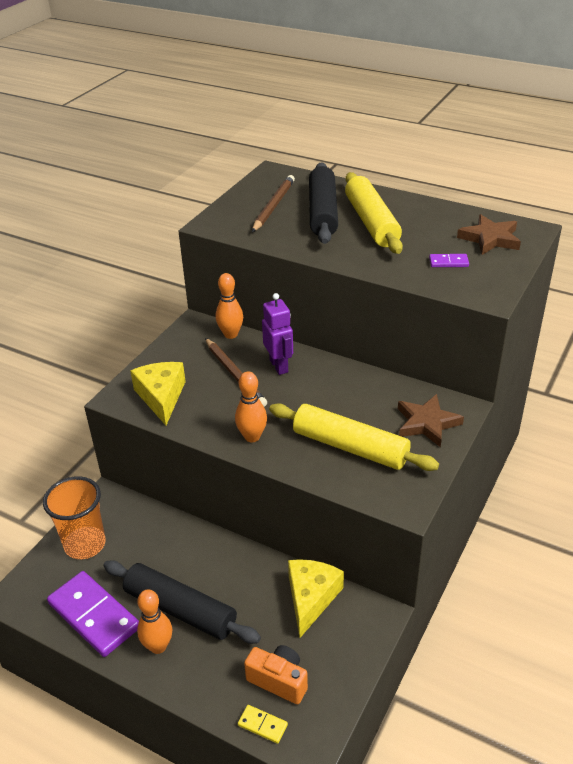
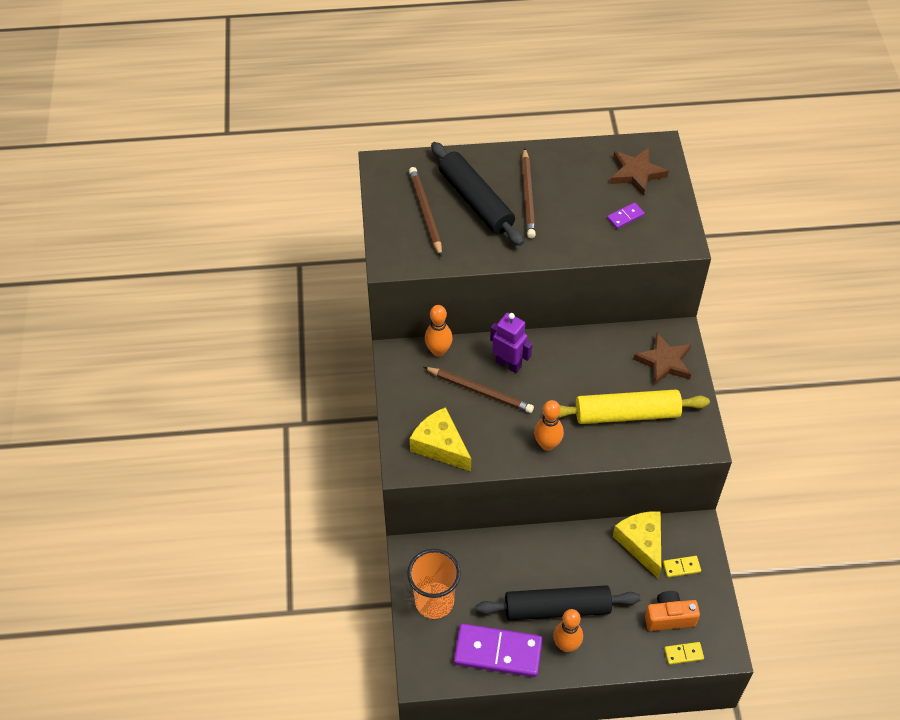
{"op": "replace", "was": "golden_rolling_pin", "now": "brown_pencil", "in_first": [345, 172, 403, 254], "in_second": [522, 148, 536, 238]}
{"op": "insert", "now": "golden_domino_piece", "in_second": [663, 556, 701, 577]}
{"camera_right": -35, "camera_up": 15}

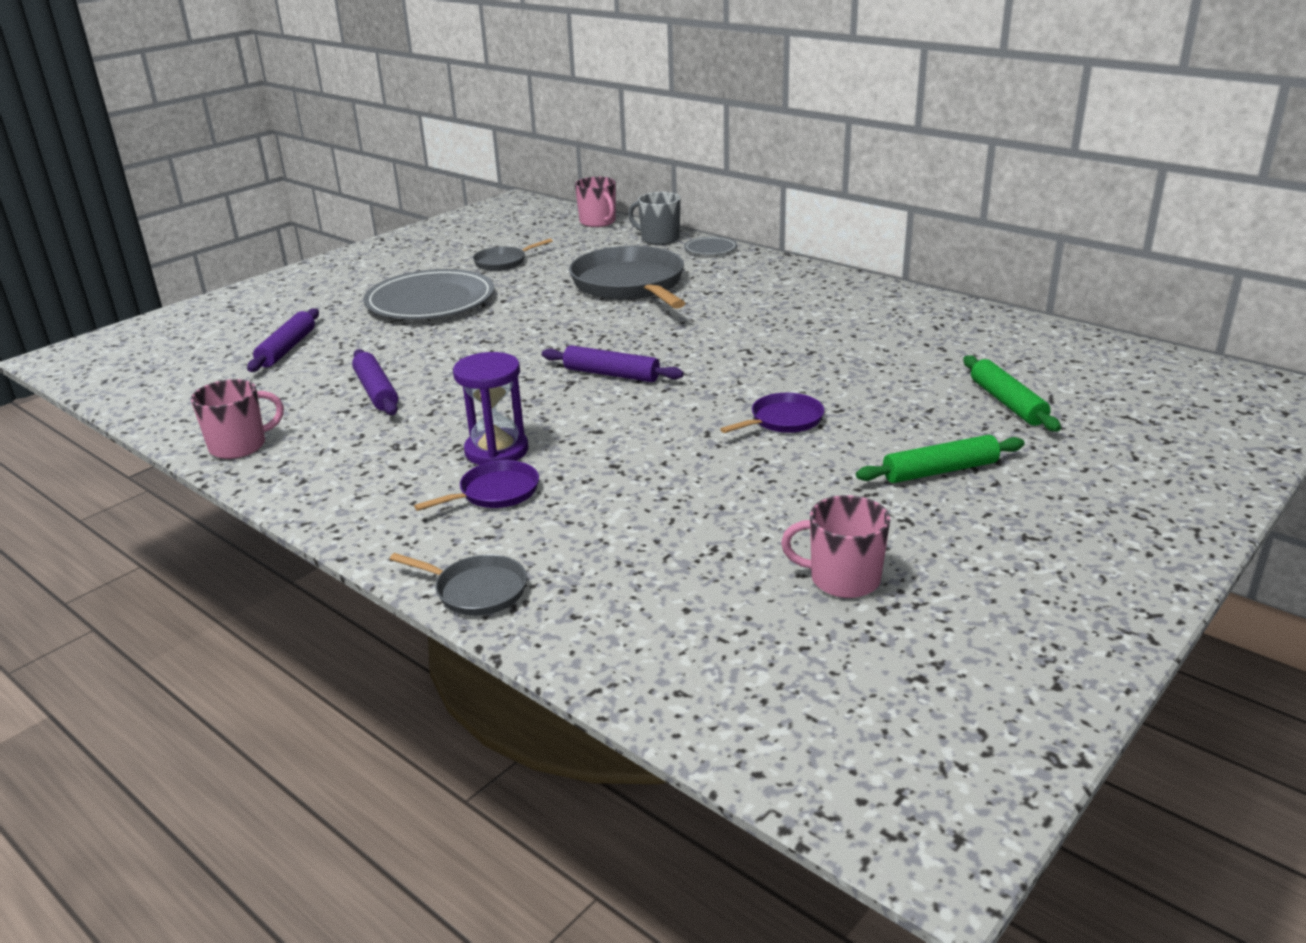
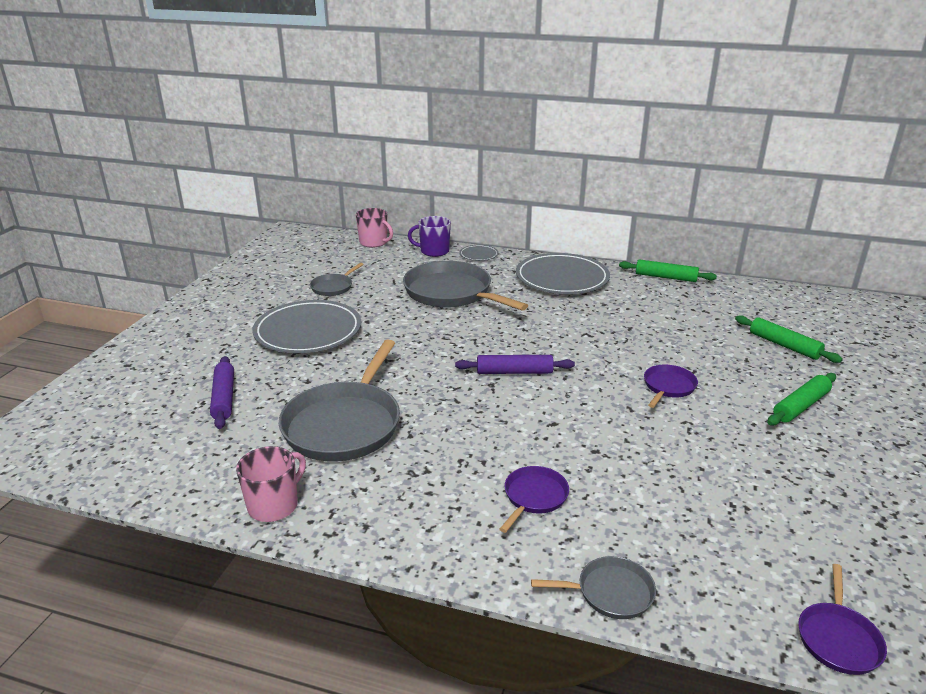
{"op": "replace", "was": "royal_purple_rolling_pin", "now": "ash-grey_skillet", "in_first": [352, 349, 398, 415], "in_second": [278, 339, 400, 462]}
{"op": "delete", "was": "royal_purple_hourglass", "in_first": [453, 352, 528, 465]}
{"op": "recolor", "was": "ash-grey_mug", "now": "royal_purple_mug", "in_first": [628, 192, 681, 245], "in_second": [408, 216, 451, 257]}
{"op": "delete", "was": "pink_mug", "in_first": [781, 495, 890, 598]}
{"op": "insert", "now": "ash-grey_dinner_plate", "in_second": [516, 253, 610, 294]}
{"op": "insert", "now": "green_rolling_pin", "in_second": [619, 259, 717, 282]}
{"op": "insert", "now": "royal_purple_skillet", "in_second": [798, 564, 887, 675]}
{"camera_right": -25, "camera_up": 0}

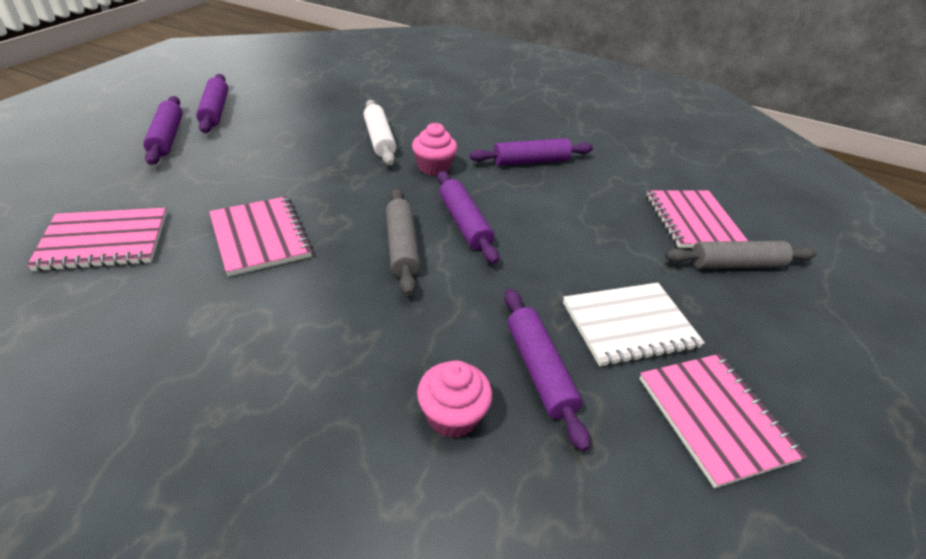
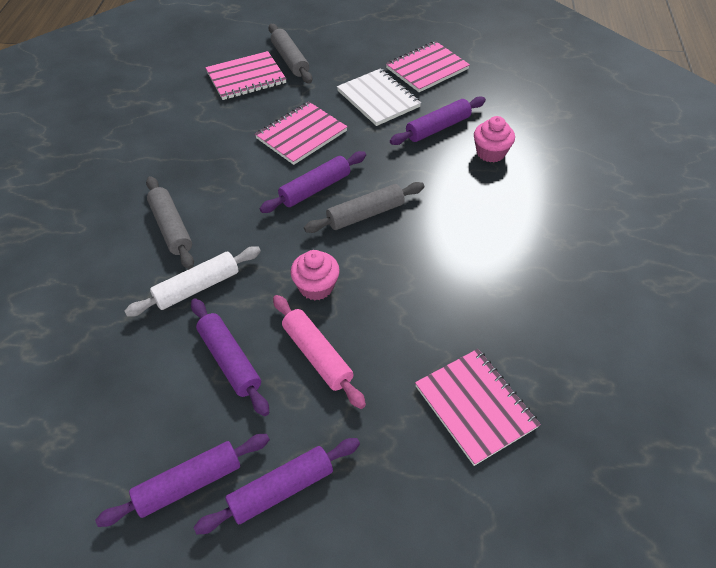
{"op": "move", "was": "pink_exercise_book", "in_first": [209, 196, 313, 277], "in_second": [255, 102, 348, 165]}
{"op": "move", "was": "pink_muffin", "in_first": [412, 123, 457, 176], "in_second": [290, 250, 340, 300]}
{"op": "move", "was": "royal_purple_rolling_pin", "in_first": [470, 138, 593, 166], "in_second": [191, 298, 269, 416]}
{"op": "insert", "now": "ash-grey_rolling_pin", "in_second": [146, 176, 194, 269]}
{"op": "insert", "now": "pink_rolling_pin", "in_second": [273, 295, 366, 409]}
{"camera_right": -105, "camera_up": 10}

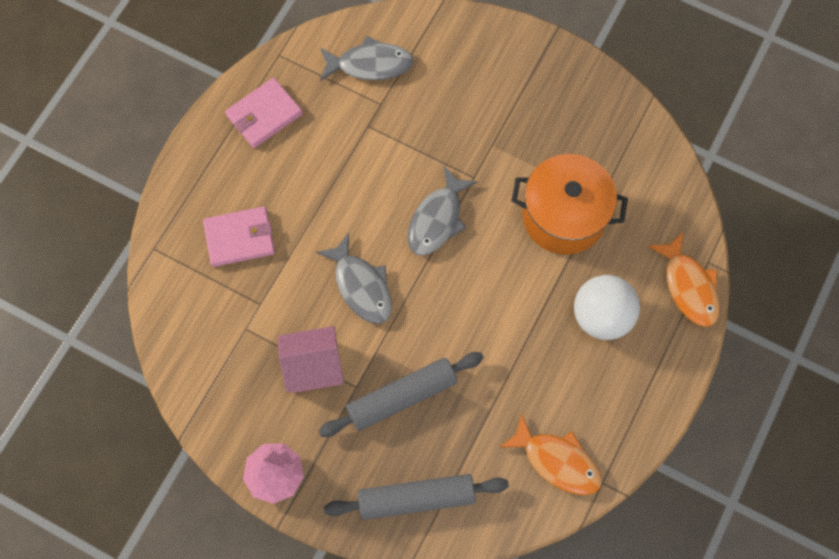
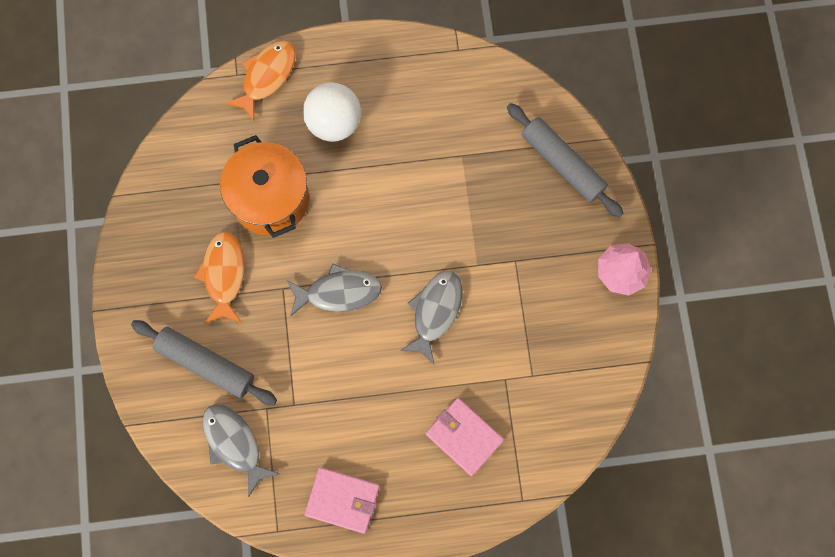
{"op": "delete", "was": "pink_toy_house", "in_first": [278, 326, 344, 393]}
{"op": "move", "was": "ash-grey_rolling_pin", "in_first": [319, 352, 484, 437], "in_second": [131, 320, 277, 405]}
{"op": "move", "was": "orange-coloured_fish_figure", "in_first": [500, 414, 602, 495], "in_second": [194, 231, 245, 323]}
{"camera_right": -125, "camera_up": 5}

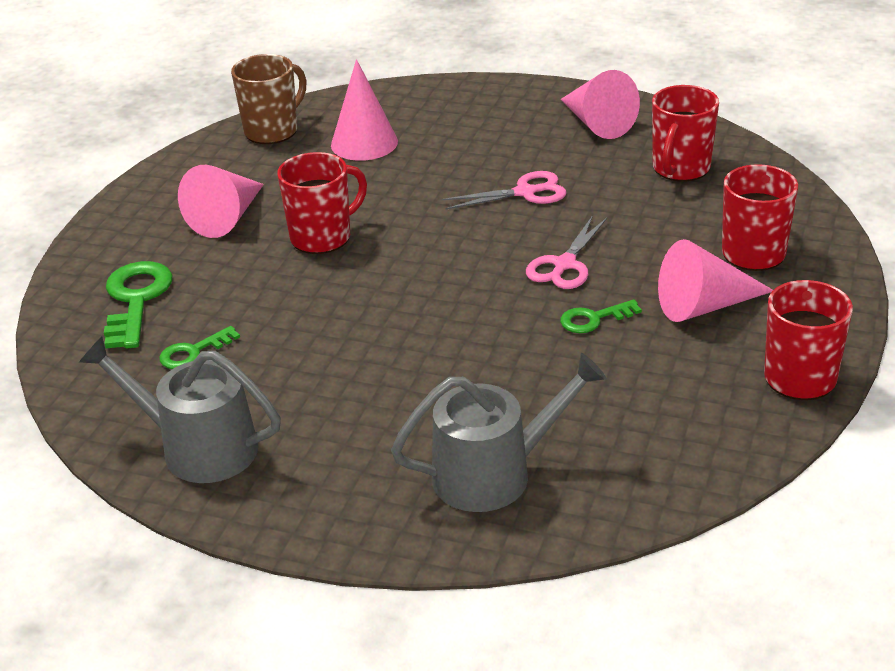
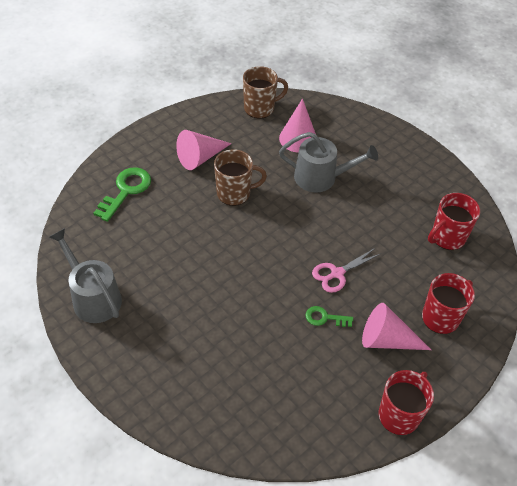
{"op": "delete", "was": "green_latchkey", "in_first": [160, 326, 240, 369]}
{"op": "recolor", "was": "scarlet_mug", "now": "brown_mug", "in_first": [277, 152, 367, 254], "in_second": [214, 149, 267, 206]}
{"op": "move", "was": "ash-grey_sprinkling_can", "in_first": [391, 353, 607, 512], "in_second": [279, 132, 378, 193]}
{"op": "delete", "was": "pink_shears", "in_first": [442, 171, 566, 210]}
{"op": "delete", "was": "pink_cone", "in_first": [561, 70, 640, 139]}
{"camera_right": 25, "camera_up": 15}

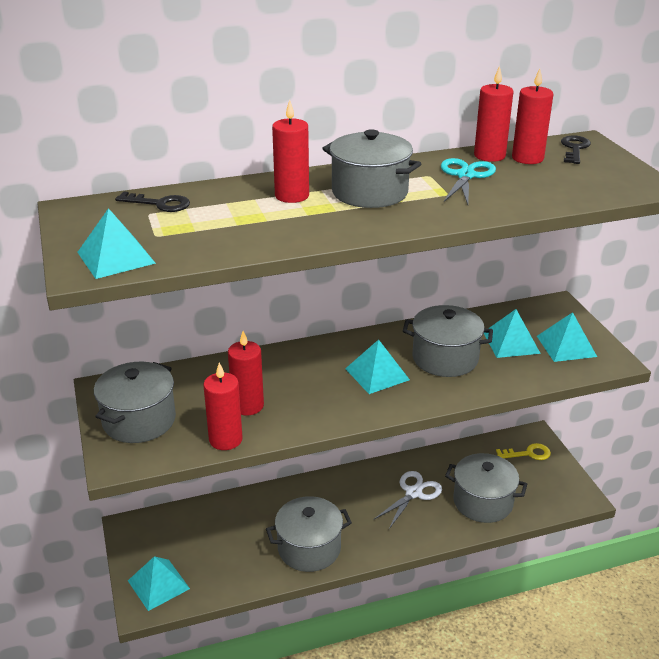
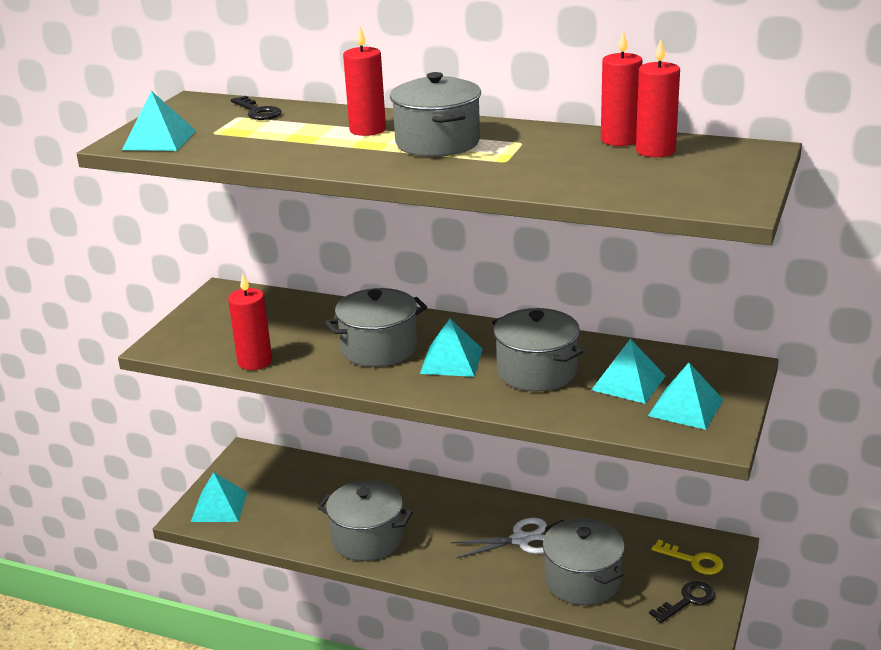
{"op": "move", "was": "ash-grey_pot", "in_first": [94, 362, 176, 443], "in_second": [325, 288, 427, 367]}
{"op": "delete", "was": "scarlet_candle", "in_first": [228, 331, 264, 415]}
{"op": "delete", "was": "turquoise_shears", "in_first": [441, 158, 496, 205]}
{"op": "move", "was": "jet-black_latchkey", "in_first": [561, 136, 591, 164], "in_second": [649, 581, 715, 623]}
{"camera_right": 40, "camera_up": -5}

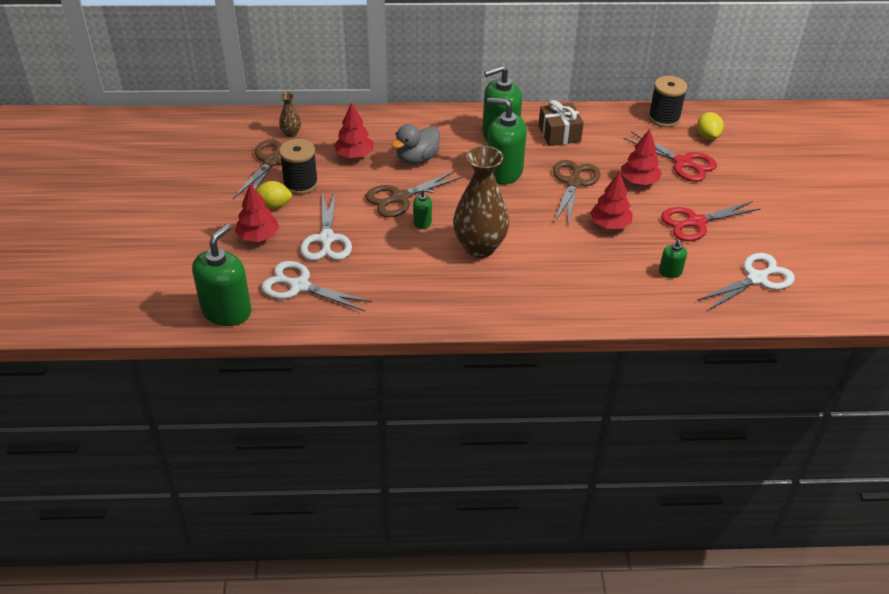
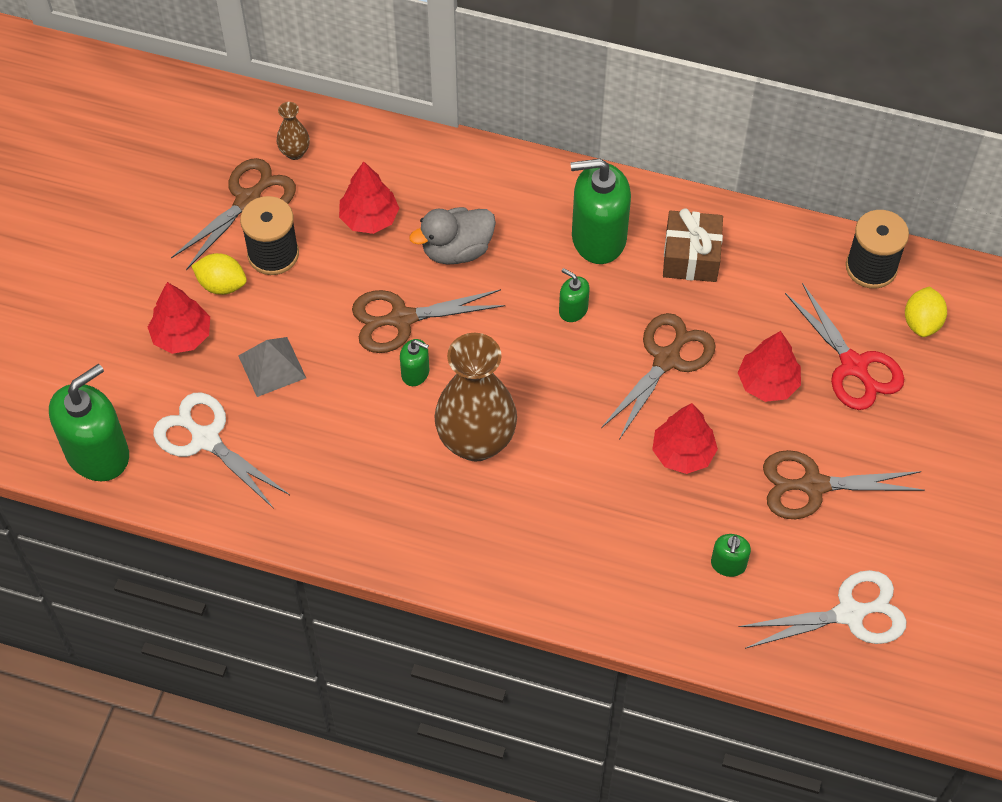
{"op": "replace", "was": "snow-white_shears", "now": "ash-grey_pyramid_shape", "in_first": [300, 191, 352, 261], "in_second": [238, 337, 306, 397]}
{"op": "resize", "was": "green_soap_dispenser", "in_first": [487, 97, 527, 185], "in_second": [559, 268, 590, 322], "ratio": 0.47}
{"op": "recolor", "was": "scarlet_shears", "now": "brown_shears", "in_first": [661, 201, 761, 241], "in_second": [763, 450, 925, 519]}
{"camera_right": 20, "camera_up": 15}

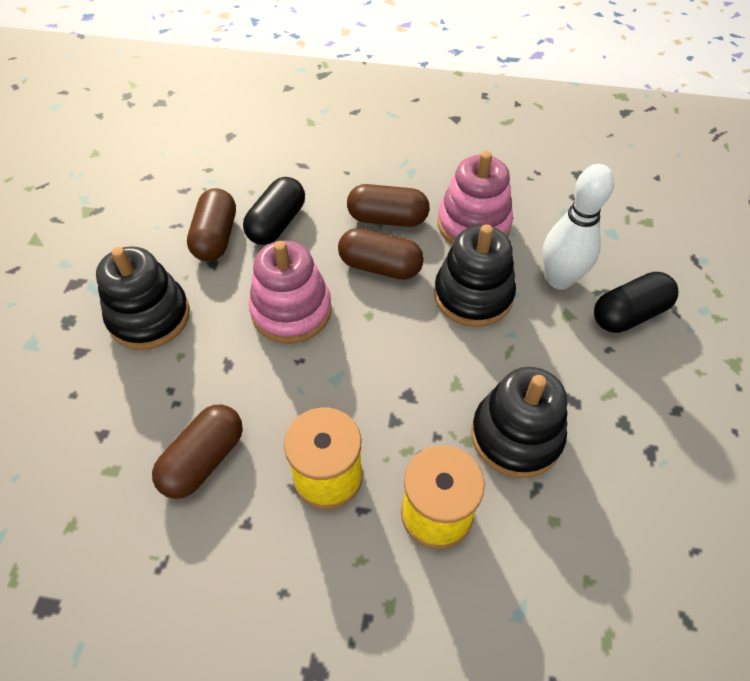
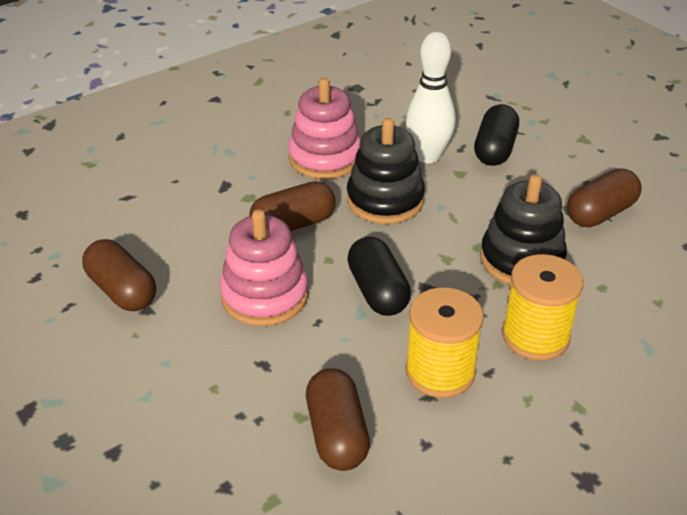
{"op": "delete", "was": "jet-black_ring_stacker", "in_first": [96, 247, 190, 350]}
{"op": "move", "was": "jet-black_pill", "in_first": [243, 177, 305, 245], "in_second": [347, 236, 411, 316]}
{"op": "move", "was": "brown_pill", "in_first": [347, 184, 430, 227], "in_second": [567, 169, 642, 227]}
{"camera_right": -45, "camera_up": -15}

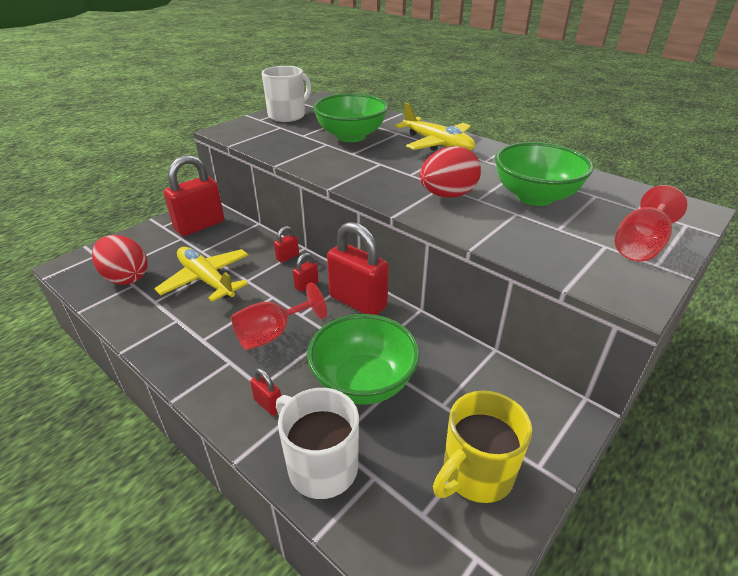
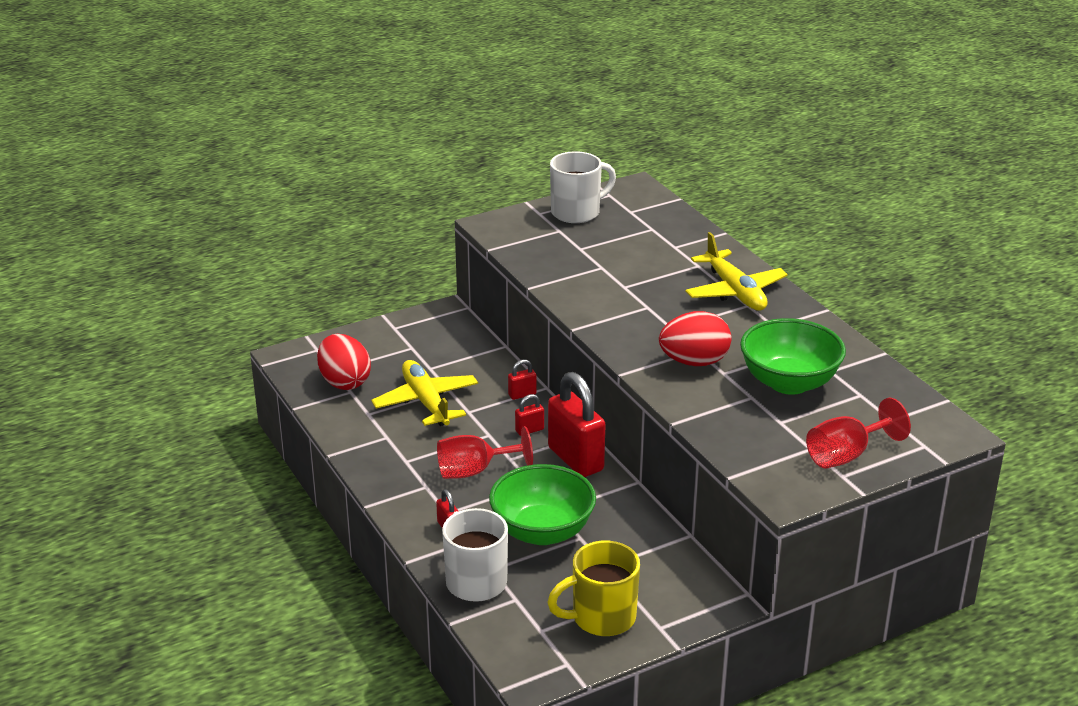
{"op": "delete", "was": "scarlet_padlock", "in_first": [164, 155, 224, 236]}
{"op": "delete", "was": "green_bowl", "in_first": [313, 93, 388, 142]}
{"camera_right": 20, "camera_up": -5}

